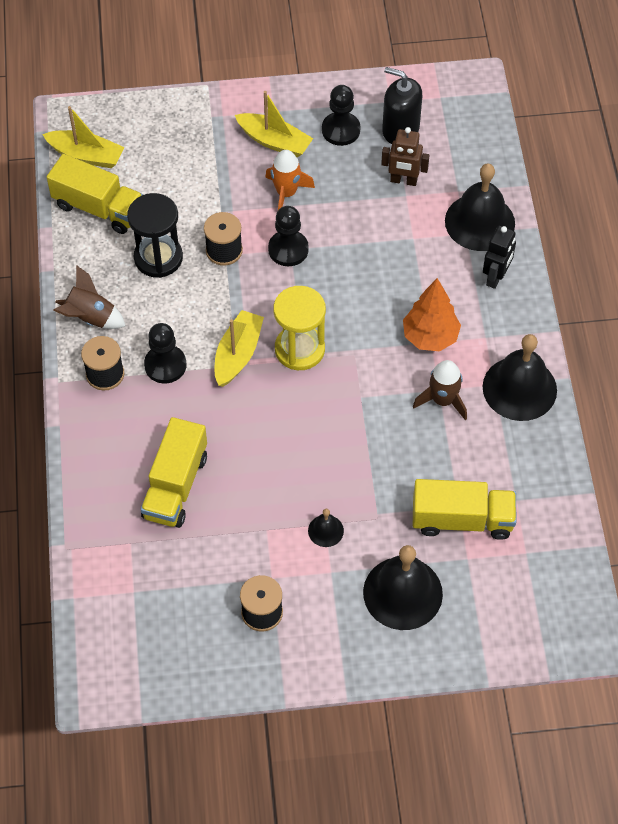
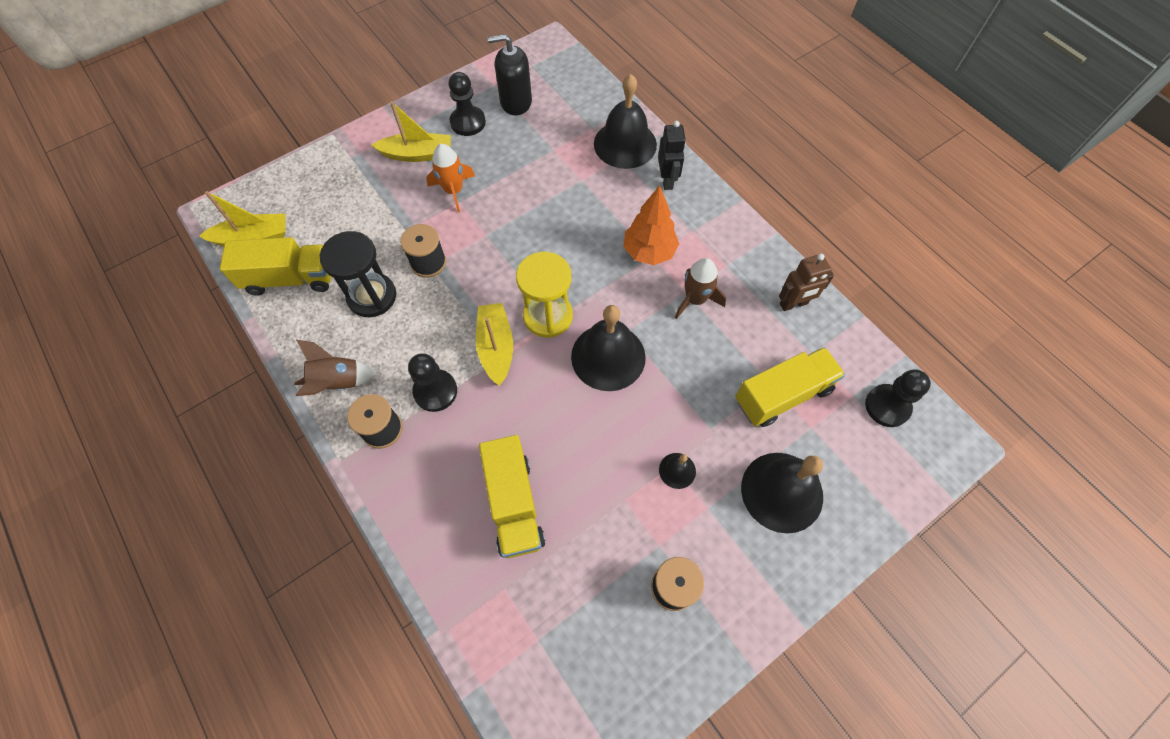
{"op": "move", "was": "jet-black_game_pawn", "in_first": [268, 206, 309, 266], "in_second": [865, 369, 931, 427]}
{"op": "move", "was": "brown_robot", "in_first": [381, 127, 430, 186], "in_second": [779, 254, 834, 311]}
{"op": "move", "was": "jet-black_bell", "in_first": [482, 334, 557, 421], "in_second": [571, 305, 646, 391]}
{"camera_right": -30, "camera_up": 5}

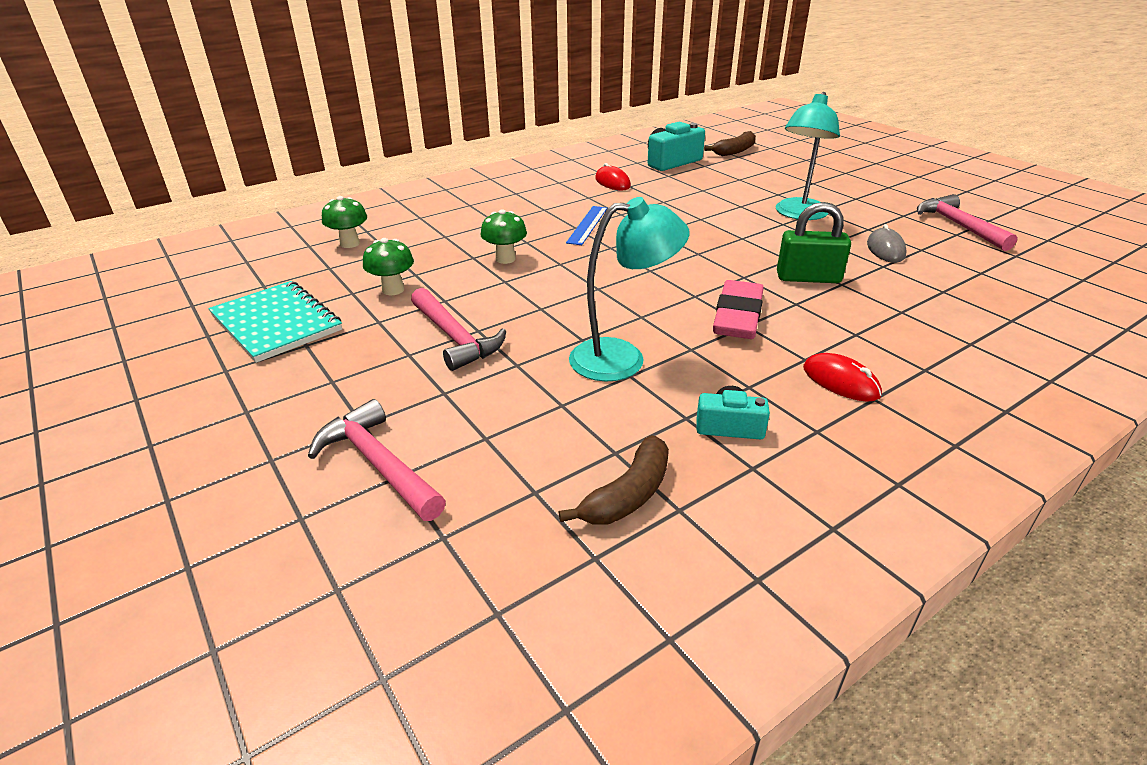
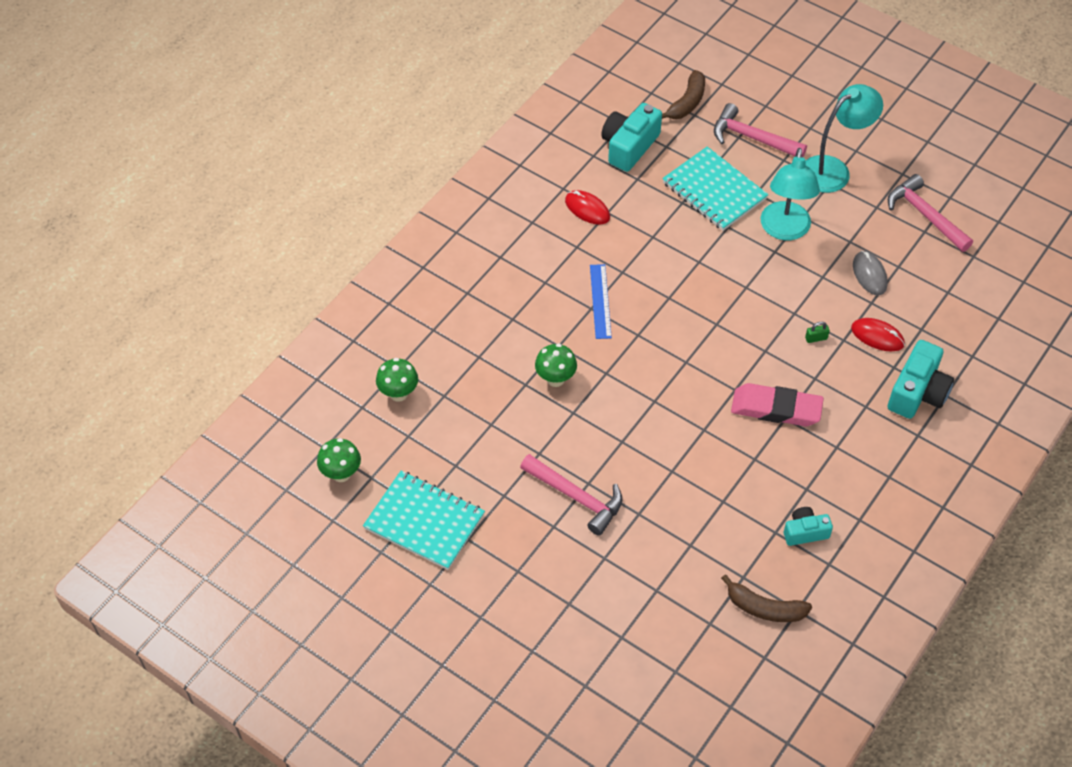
{"op": "move", "was": "pink_claw_hammer", "in_first": [308, 399, 446, 521], "in_second": [714, 103, 807, 157]}
{"op": "move", "was": "green_toadstool", "in_first": [363, 238, 414, 295], "in_second": [317, 438, 361, 482]}
{"op": "rotate", "was": "brown_banana", "in_first": [558, 435, 669, 525], "in_second": [721, 574, 812, 622], "clockwise": 90}
{"op": "move", "was": "turquoise_lamp", "in_first": [569, 197, 690, 381], "in_second": [805, 84, 883, 193]}
{"op": "rotate", "was": "pink_eraser", "in_first": [713, 280, 764, 339], "in_second": [731, 383, 824, 426], "clockwise": -75}
{"op": "resize", "was": "green_padlock", "in_first": [777, 202, 851, 283], "in_second": [805, 322, 830, 343], "ratio": 0.41}
{"op": "move", "was": "scarlet_computer_mouse", "in_first": [803, 353, 882, 402], "in_second": [851, 318, 905, 352]}
{"op": "insert", "now": "turquoise_exercise_book", "in_second": [662, 147, 769, 231]}
{"op": "insert", "now": "turquoise_photo_camera", "in_second": [888, 340, 954, 419]}
{"camera_right": -20, "camera_up": 20}

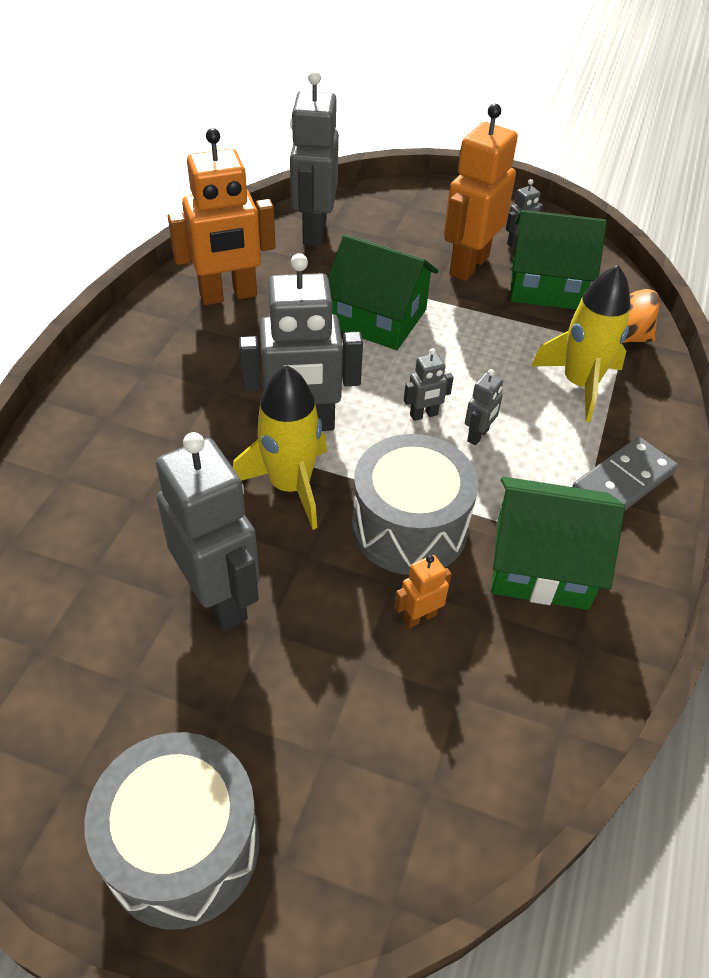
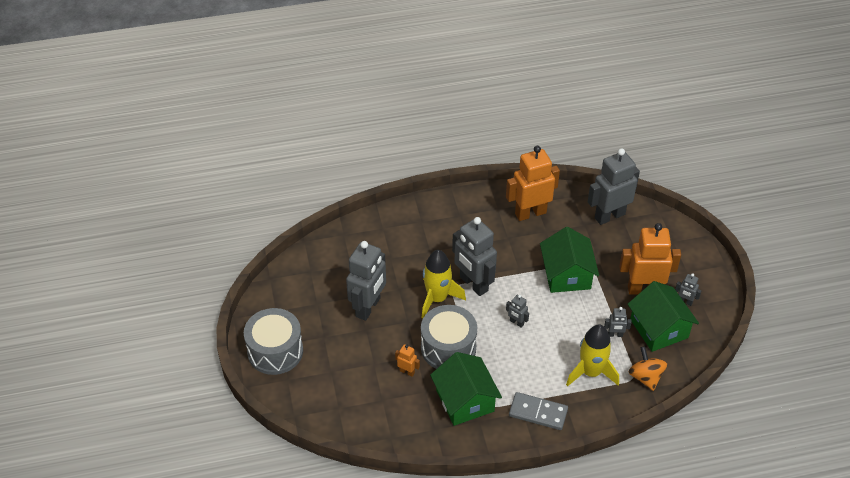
{"op": "rotate", "was": "orange-coloured_robot", "in_first": [168, 128, 276, 305], "in_second": [506, 146, 560, 221], "clockwise": 120}
{"op": "move", "was": "ash-grey_robot", "in_first": [465, 369, 503, 445], "in_second": [604, 307, 632, 337]}
{"camera_right": 60, "camera_up": 0}

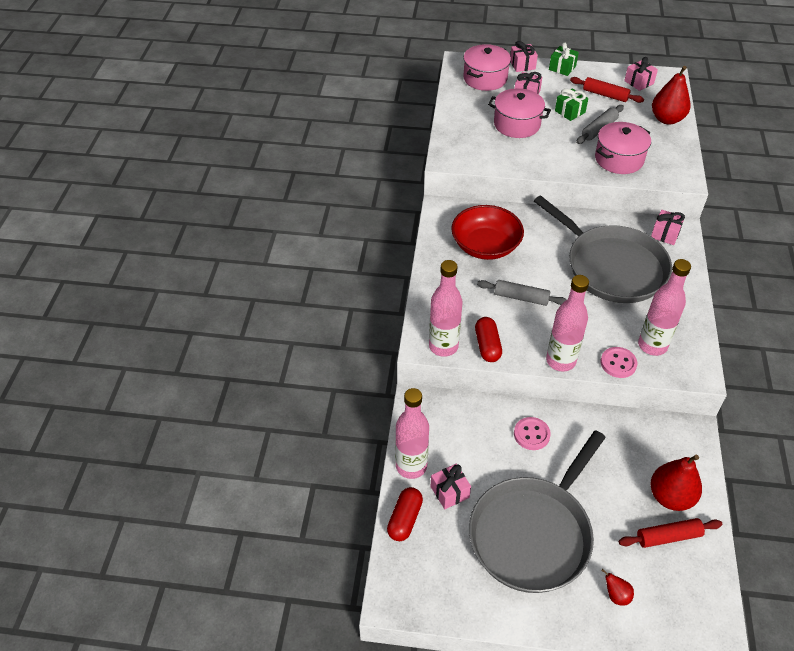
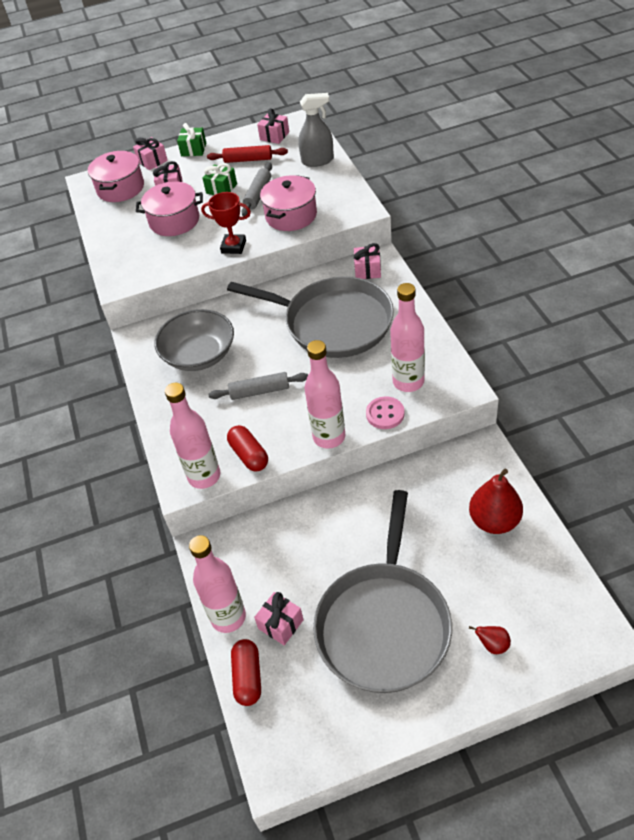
{"op": "recolor", "was": "scarlet_bowl", "now": "ash-grey_bowl", "in_first": [451, 205, 524, 260], "in_second": [155, 309, 234, 371]}
{"op": "delete", "was": "pink_sewing_button", "in_first": [514, 417, 551, 450]}
{"op": "delete", "was": "scarlet_rolling_pin", "in_first": [619, 518, 722, 548]}
{"op": "replace", "was": "scarlet_pear_fruit", "now": "ash-grey_sprayer", "in_first": [652, 66, 691, 125], "in_second": [298, 93, 334, 167]}
{"op": "insert", "now": "scarlet_prize_cup", "in_second": [201, 192, 251, 254]}
{"camera_right": -20, "camera_up": 0}

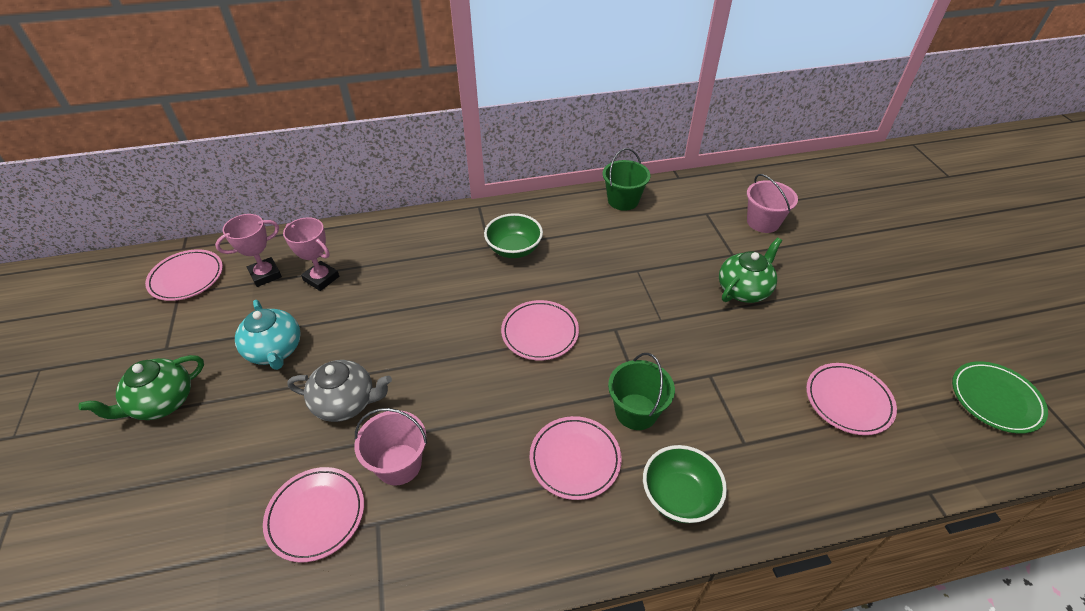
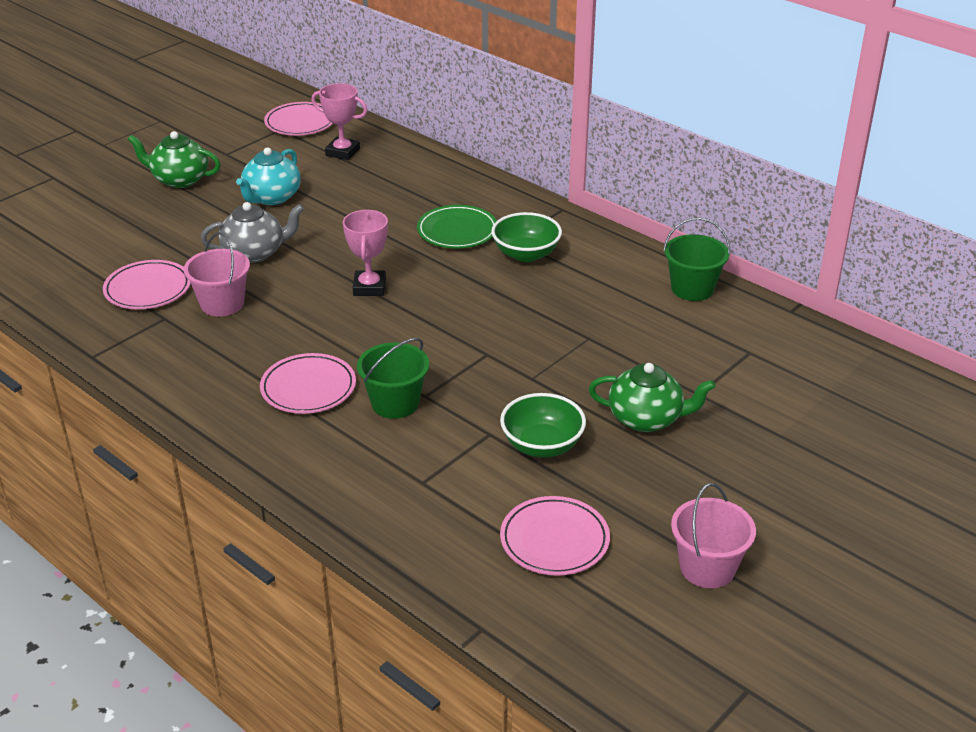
{"op": "move", "was": "pink_prize_cup", "in_first": [283, 217, 339, 291], "in_second": [343, 210, 388, 296]}
{"op": "rotate", "was": "ash-grey_tea_pot", "in_first": [287, 360, 392, 422], "in_second": [201, 202, 304, 263], "clockwise": -75}
{"op": "delete", "was": "pink_dinner_plate", "in_first": [501, 300, 579, 361]}
{"op": "move", "was": "green_bowl", "in_first": [643, 445, 727, 523], "in_second": [500, 393, 586, 458]}
{"op": "move", "was": "pink_bucket", "in_first": [747, 174, 798, 233], "in_second": [671, 483, 756, 588]}
{"op": "move", "was": "green_dinner_plate", "in_first": [952, 361, 1048, 433], "in_second": [417, 205, 497, 248]}
{"camera_right": 55, "camera_up": -10}

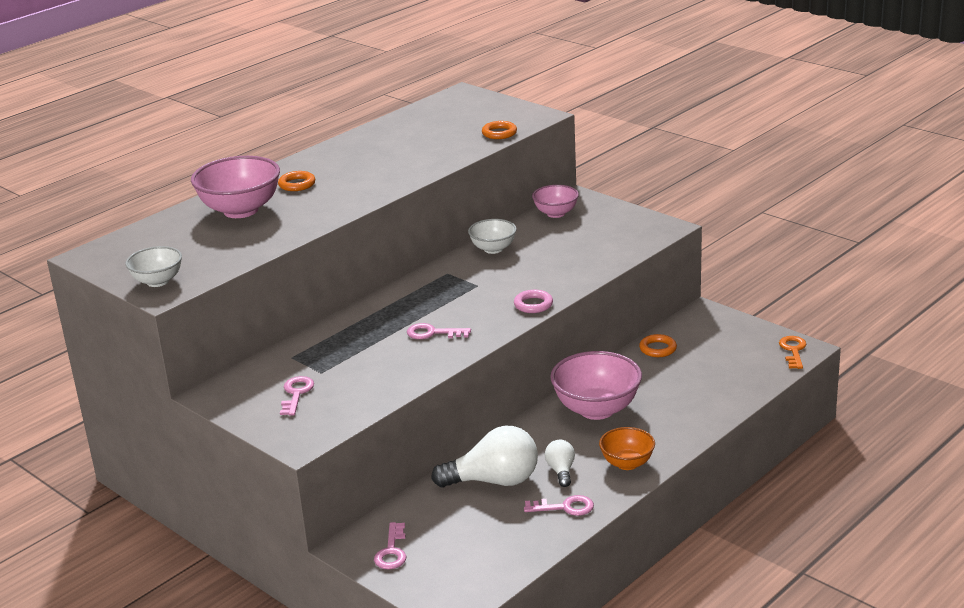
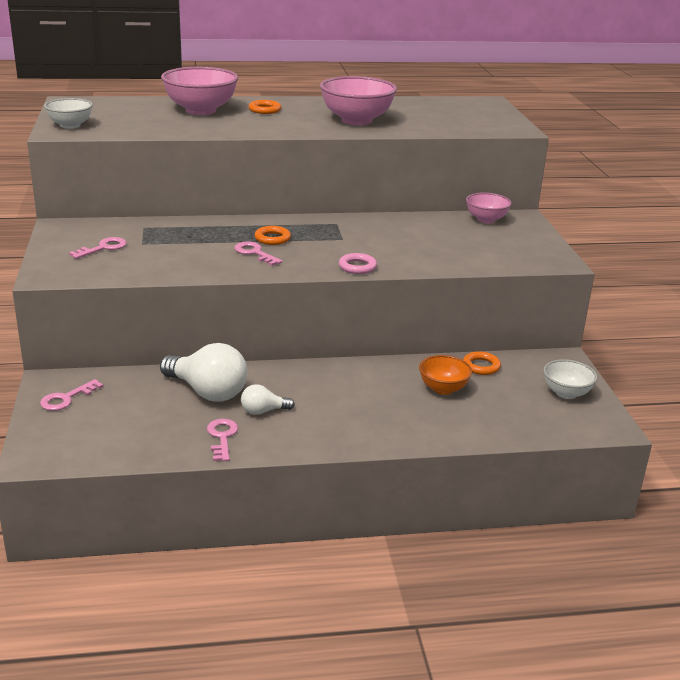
{"op": "move", "was": "snow-white_bowl", "in_first": [468, 219, 517, 254], "in_second": [543, 359, 597, 399]}
{"op": "move", "was": "orange-coloured_torus", "in_first": [482, 121, 517, 139], "in_second": [255, 226, 291, 245]}
{"op": "rotate", "was": "pink_latchkey", "in_first": [524, 495, 594, 516], "in_second": [207, 419, 238, 461], "clockwise": -135}
{"op": "rotate", "was": "snow-white_bulb", "in_first": [545, 440, 575, 487], "in_second": [241, 384, 295, 415], "clockwise": -135}
{"op": "move", "was": "pink_bowl", "in_first": [550, 351, 642, 420], "in_second": [320, 76, 397, 125]}
{"op": "move", "was": "orange-coloured_bowl", "in_first": [599, 427, 655, 470], "in_second": [419, 355, 472, 395]}
{"op": "delete", "was": "orange-coloured_latchkey", "in_first": [779, 336, 806, 369]}
{"camera_right": 35, "camera_up": 0}

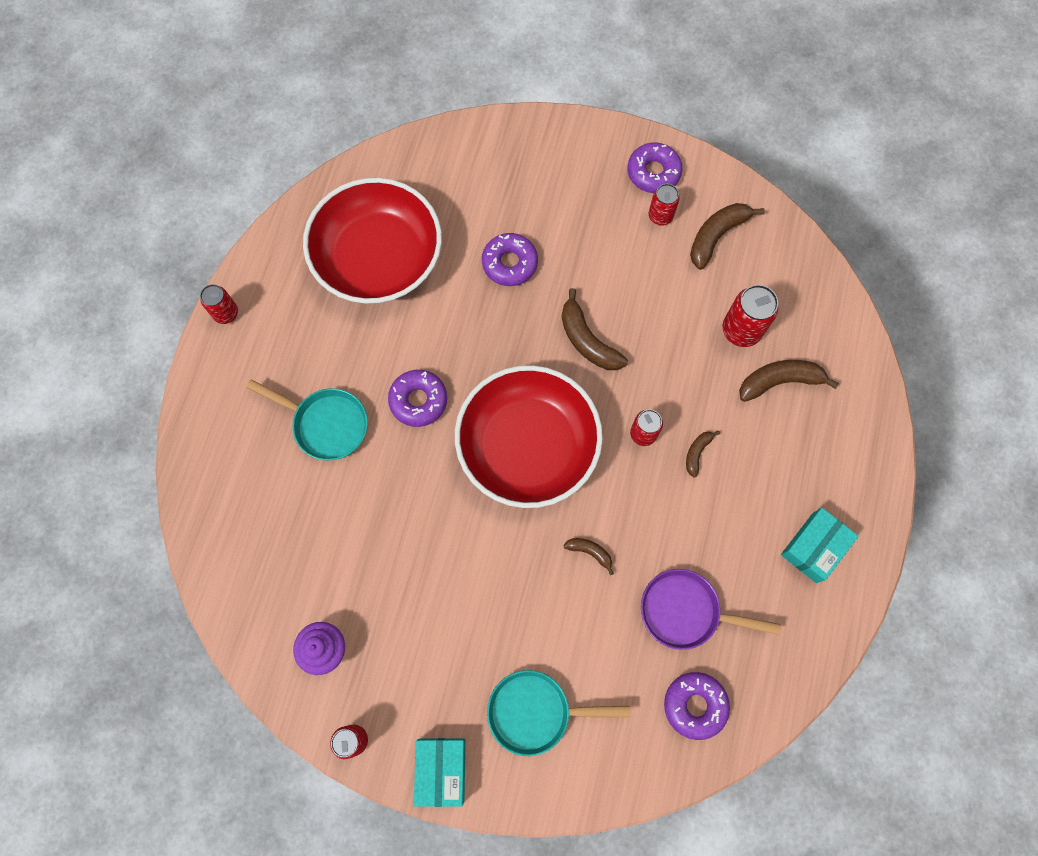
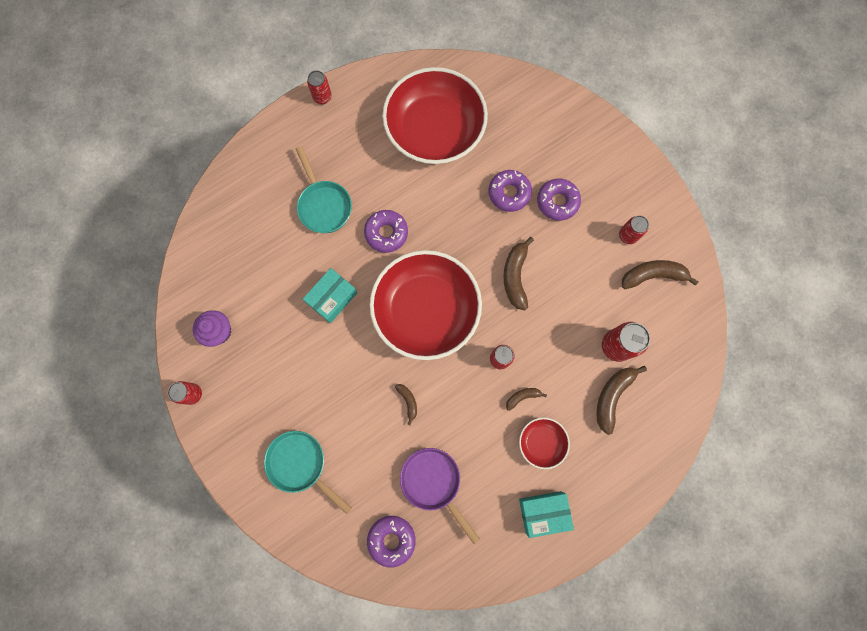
{"op": "move", "was": "turquoise_package", "in_first": [414, 738, 465, 807], "in_second": [303, 268, 357, 323]}
{"op": "move", "was": "royal_purple_doughnut", "in_first": [627, 143, 683, 193], "in_second": [537, 179, 581, 221]}
{"op": "rotate", "was": "brown_banana", "in_first": [739, 360, 839, 402], "in_second": [596, 366, 647, 435], "clockwise": -90}
{"op": "insert", "now": "scarlet_bowl", "in_second": [519, 417, 570, 469]}
{"camera_right": 40, "camera_up": 5}

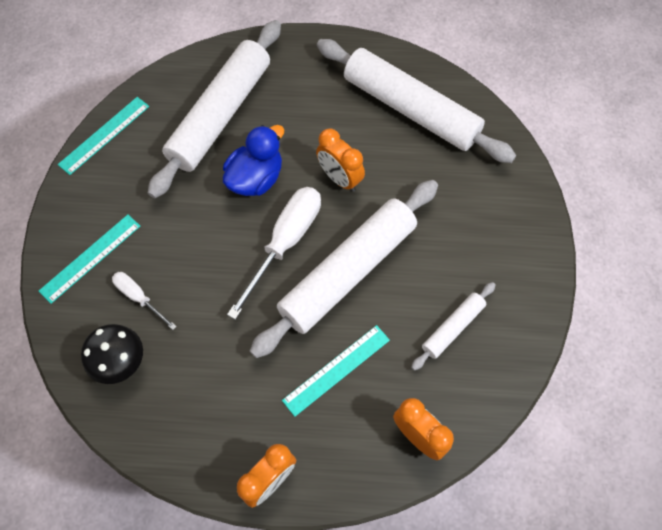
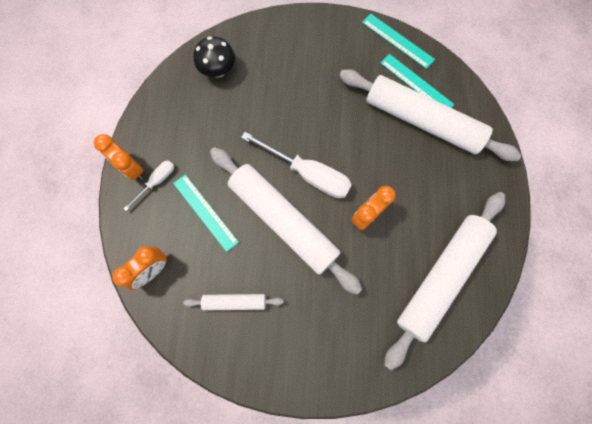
{"op": "move", "was": "turquoise_ruler", "in_first": [39, 215, 140, 304], "in_second": [381, 54, 454, 108]}
{"op": "move", "was": "snow-white_hand_screwdriver", "in_first": [112, 272, 177, 330], "in_second": [124, 160, 174, 211]}
{"op": "delete", "was": "cobalt_toy_duck", "in_first": [223, 125, 284, 196]}
{"op": "rotate", "was": "snow-white_rolling_pin", "in_first": [411, 282, 496, 371], "in_second": [183, 294, 284, 311], "clockwise": -45}
{"camera_right": 90, "camera_up": 10}

